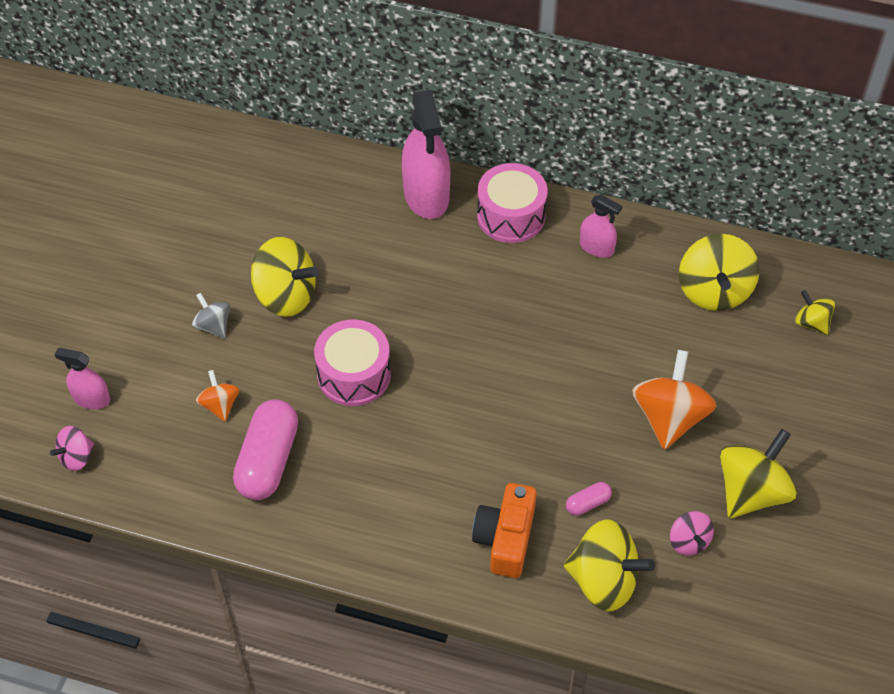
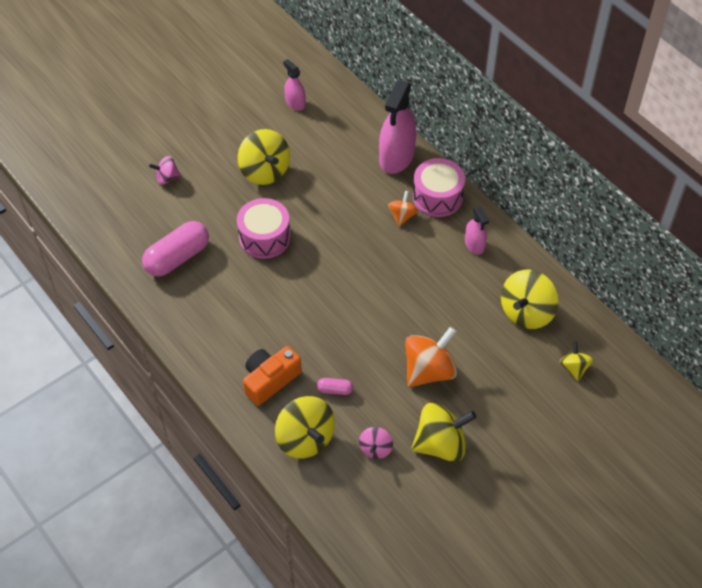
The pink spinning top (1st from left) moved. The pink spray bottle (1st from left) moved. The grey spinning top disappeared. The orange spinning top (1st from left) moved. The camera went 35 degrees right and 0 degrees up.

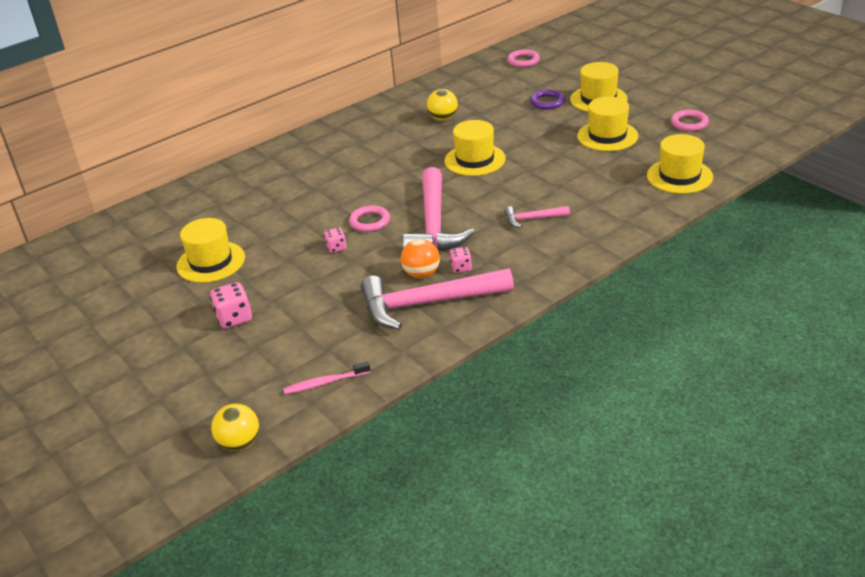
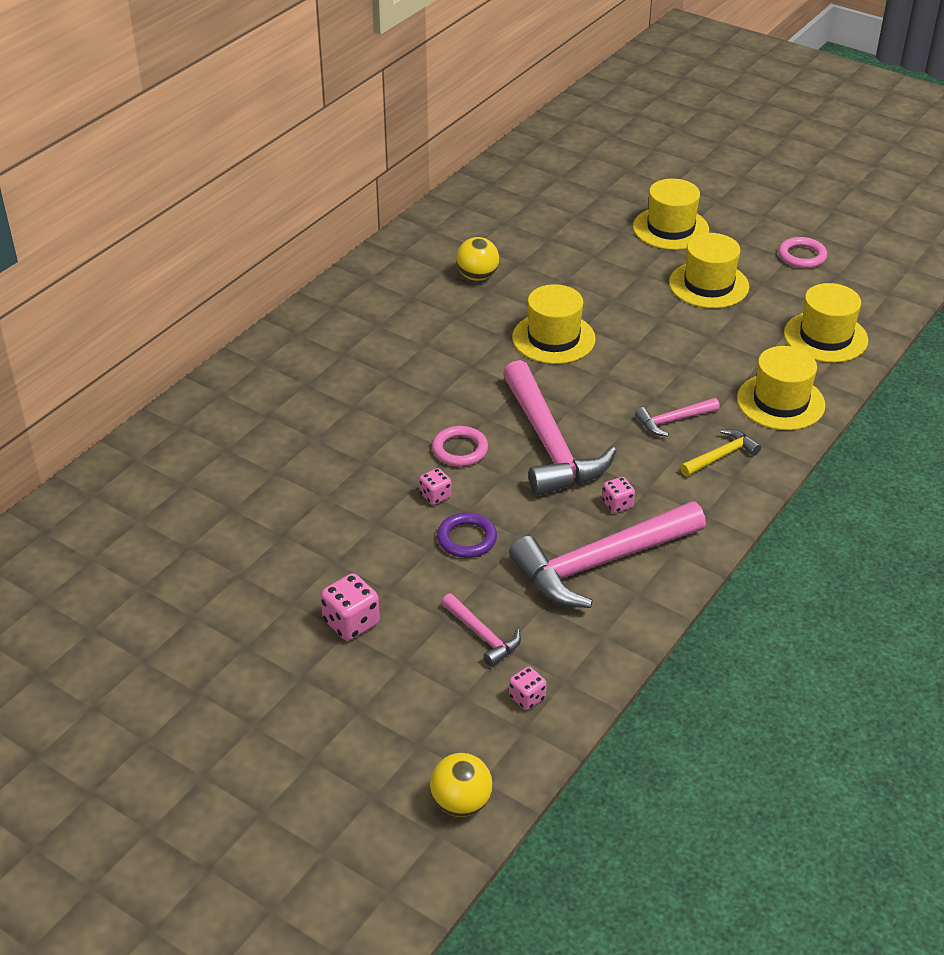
The yellow hat (1st from left in the first image) moved. The pink toothbrush was replaced by the pink dice (3rd from left). The orange ball disappeared. The pink ring (2nd from left) disappeared. The purple ring moved. The pink hammer (1st from left) appeared. The yellow hammer appeared. The camera went 20 degrees left and 5 degrees up.

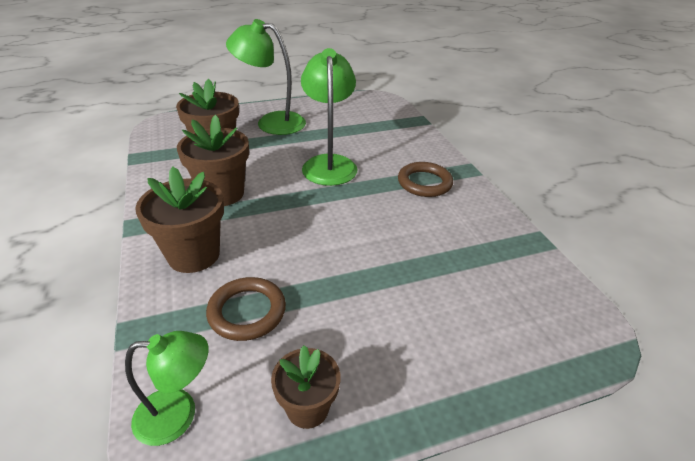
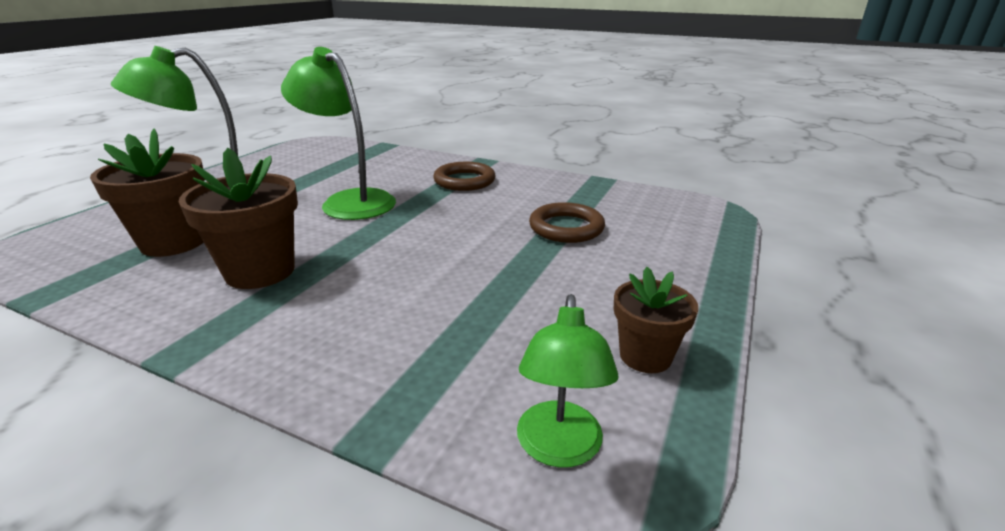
The green lamp (1st from left in the first image) turned 150 degrees clockwise. The brown flower pot (1st from left) disappeared. The brown ring (1st from left in the first image) moved. The camera went 45 degrees left and 10 degrees down.

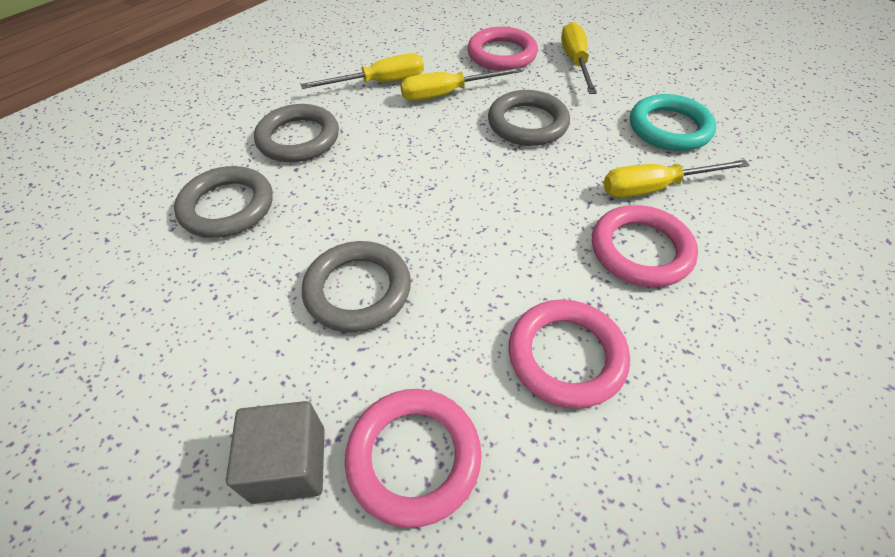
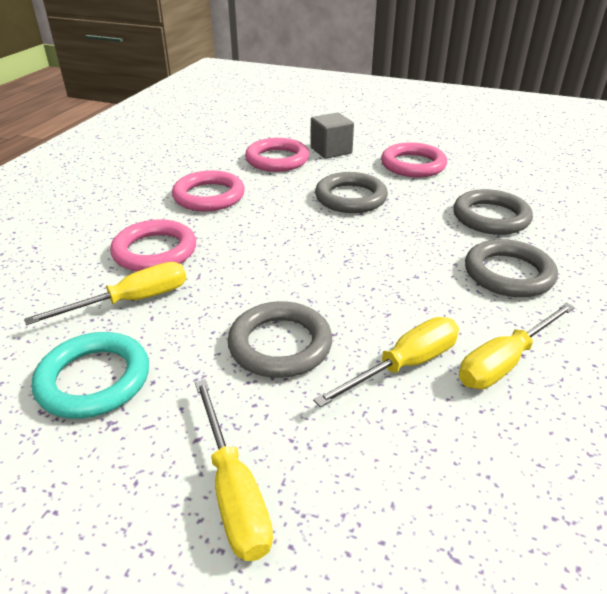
The pink ring (2nd from left in the first image) moved. The camera went 160 degrees right and 15 degrees down.

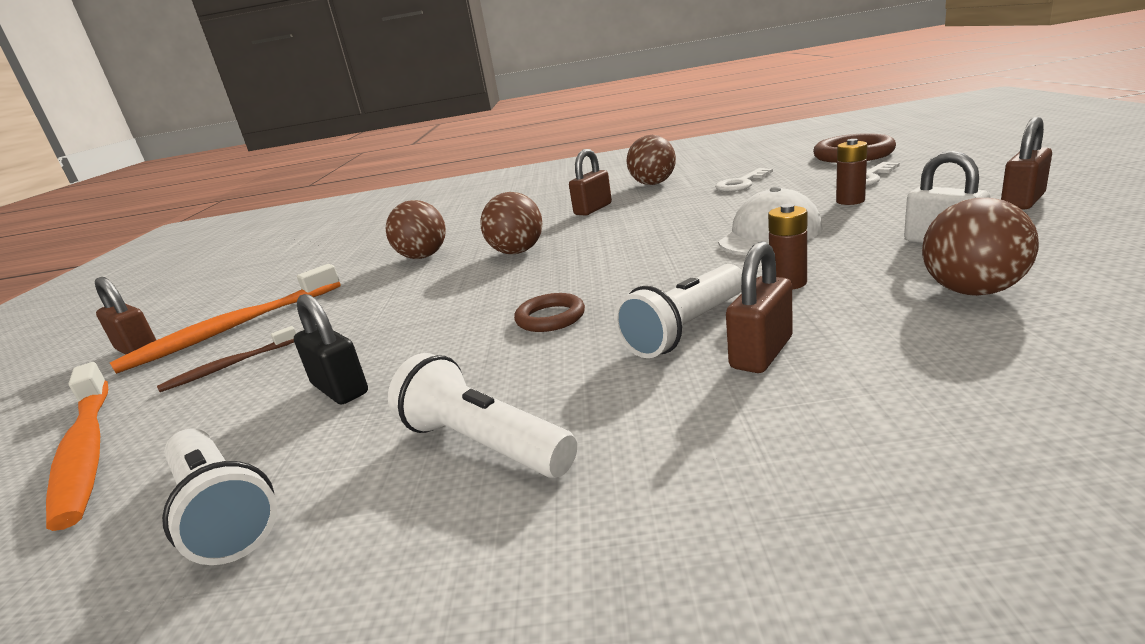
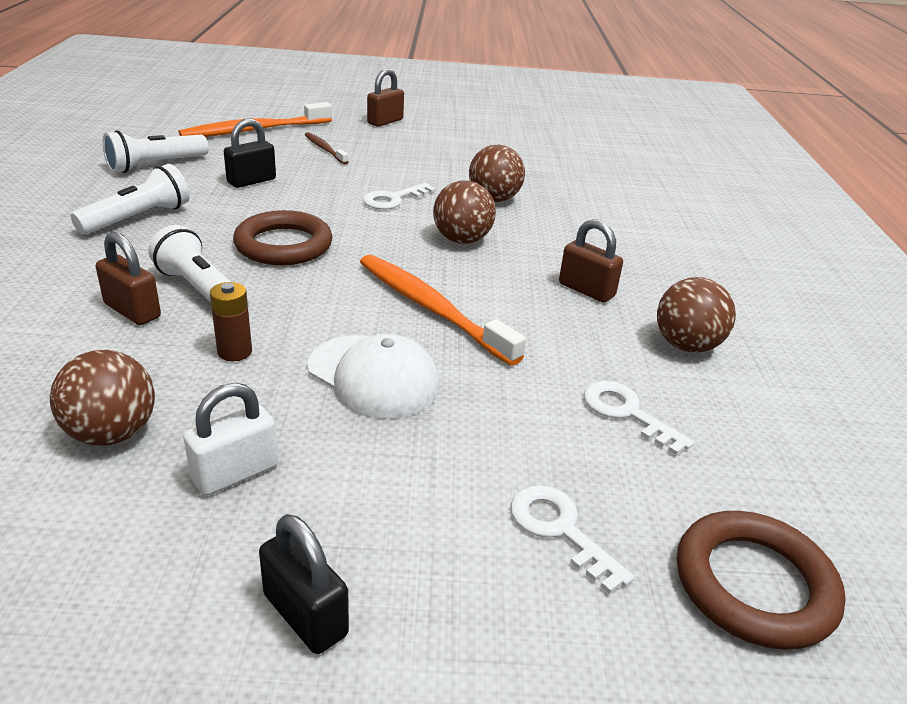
The orange toothbrush (2nd from left) moved. The brown ring (1st from left) changed to 1.71 times the size. The brown battery (2nd from left) disappeared. The brown padlock (4th from left) became the black padlock (2nd from left). The white key (1st from left) appeared. The camera went 85 degrees right and 10 degrees up.

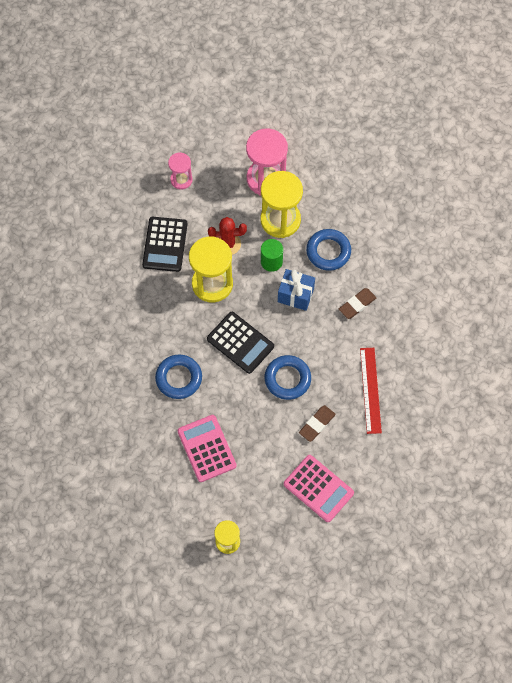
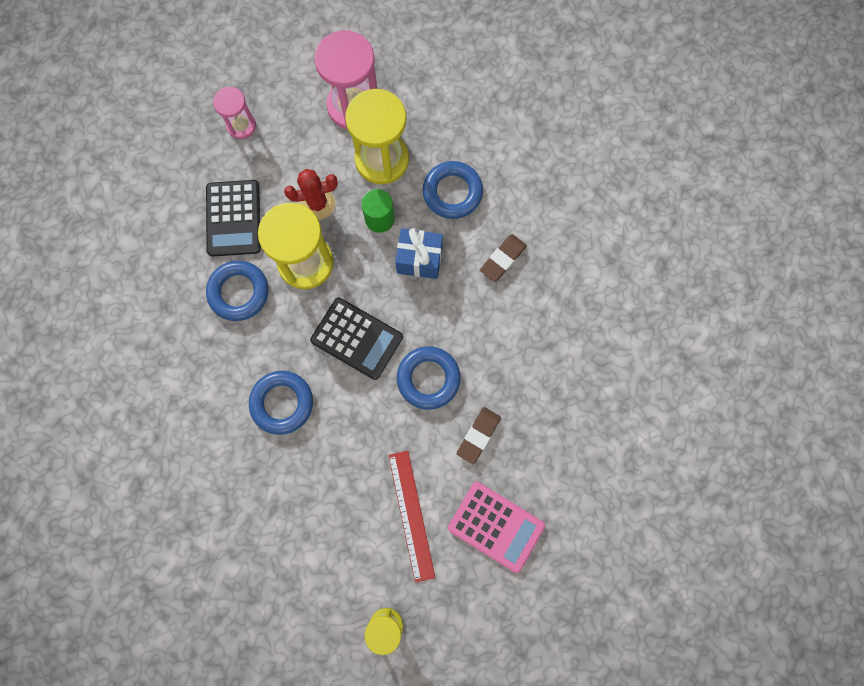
The pink calculator (1st from left) disappeared. The red ruler moved. The blue ring (1st from left) appeared. The camera went 10 degrees left and 10 degrees up.

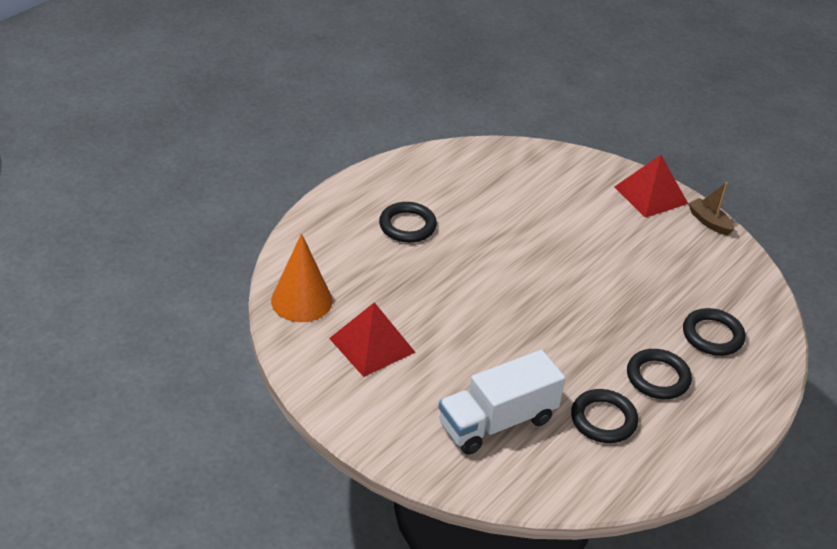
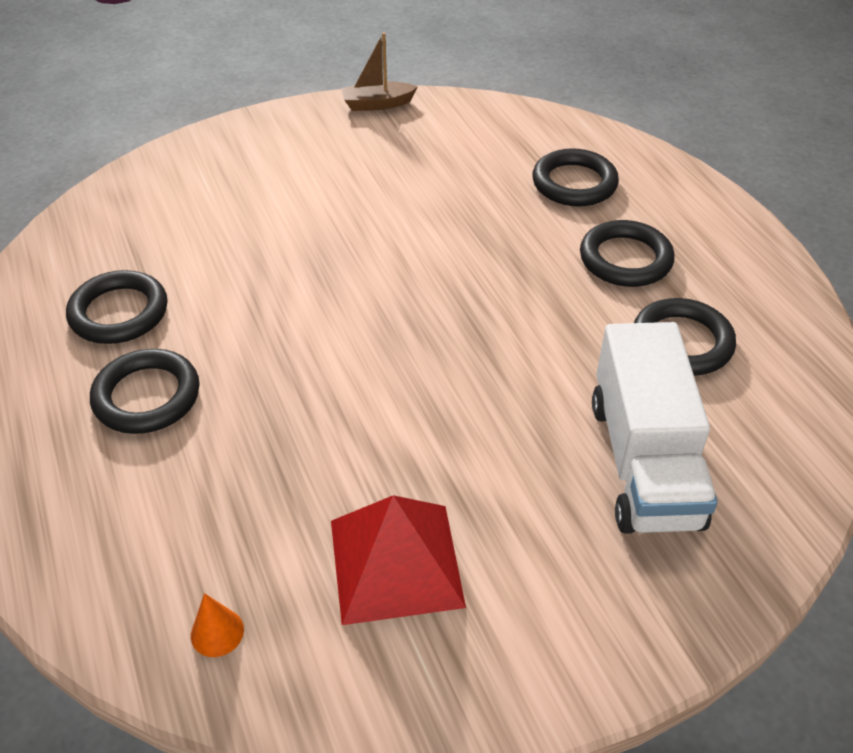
The orange cone changed to 0.41 times the size. The red pyramid (2nd from left) disappeared. The black ring (1st from left) appeared. The camera went 60 degrees left and 5 degrees up.

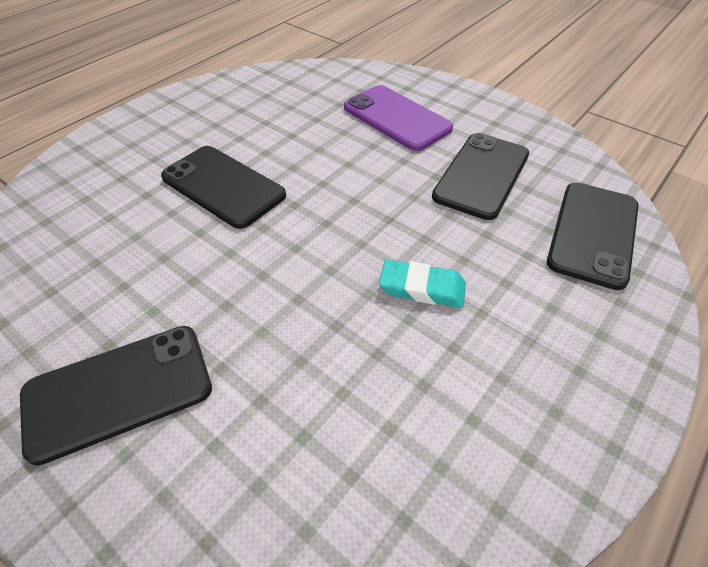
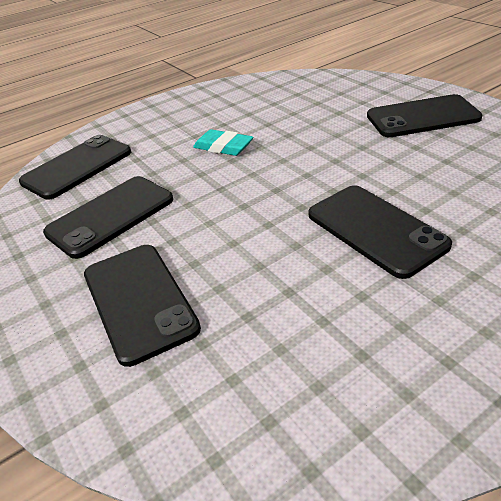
The purple phone became the black phone (3rd from left). The camera went 160 degrees left and 10 degrees down.

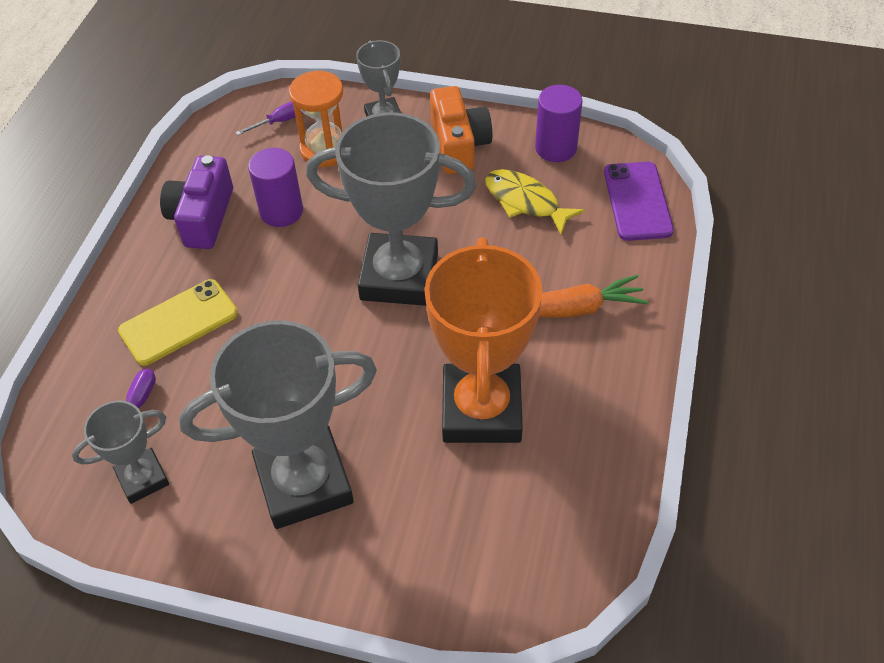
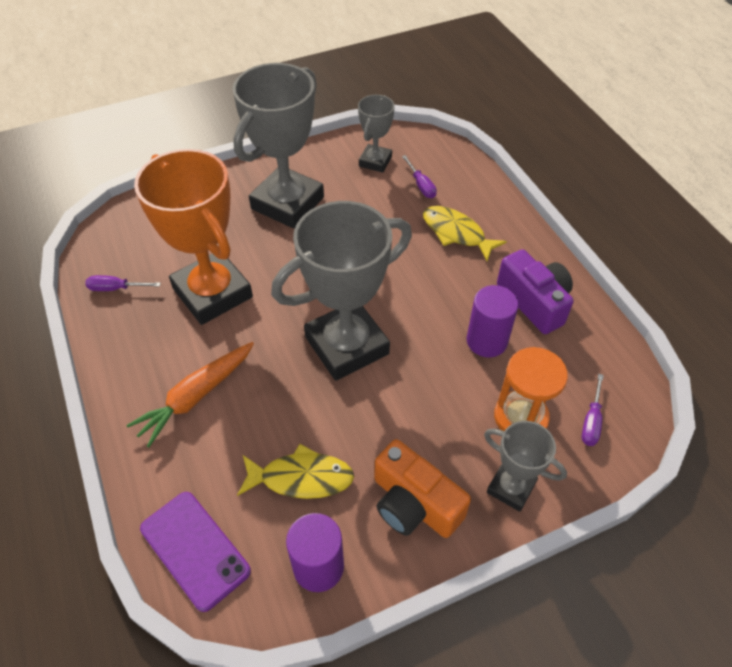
The yellow phone was replaced by the yellow fish (2nd from left). The purple screwdriver (1st from left) appeared. The camera went 140 degrees right and 0 degrees up.

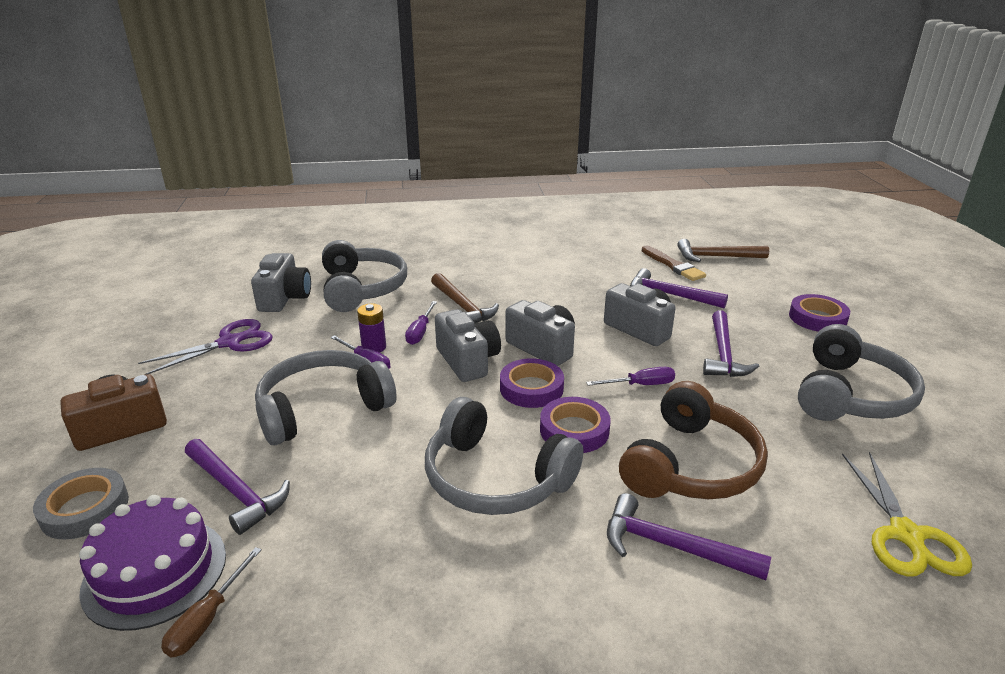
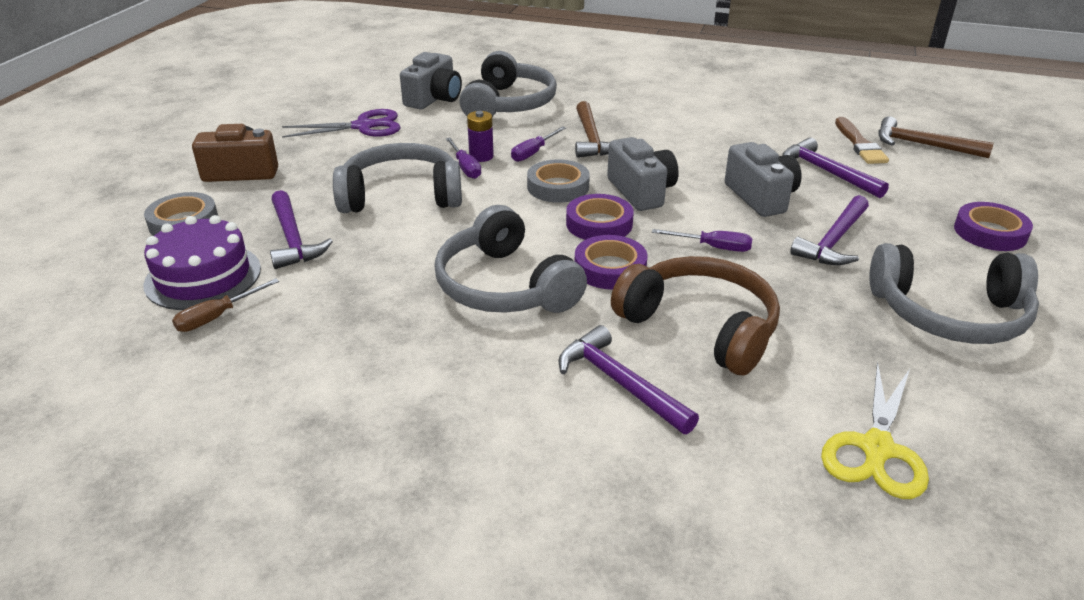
The grey camera (2nd from left) was replaced by the grey tape (2nd from left). The brown headphones turned 105 degrees counterclockwise. The grey headphones (4th from left) turned 45 degrees clockwise. The camera went 25 degrees right and 5 degrees up.

